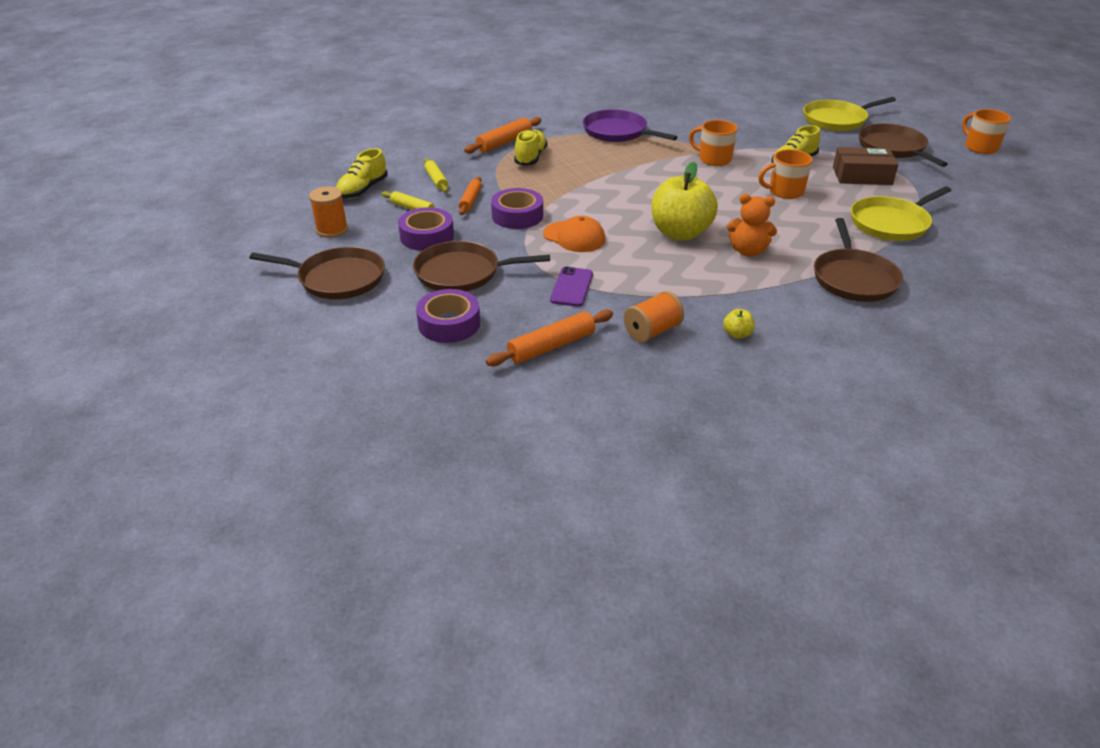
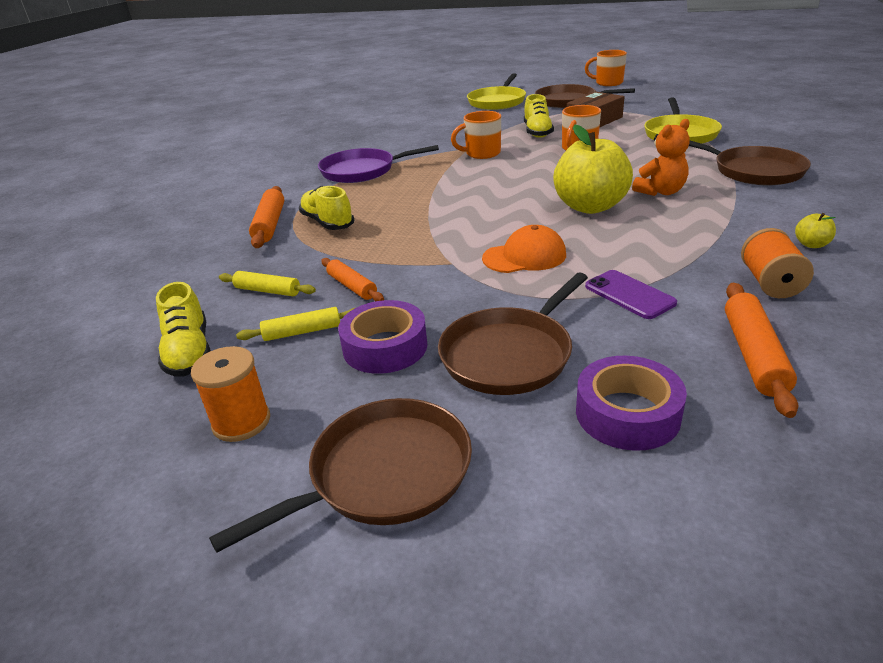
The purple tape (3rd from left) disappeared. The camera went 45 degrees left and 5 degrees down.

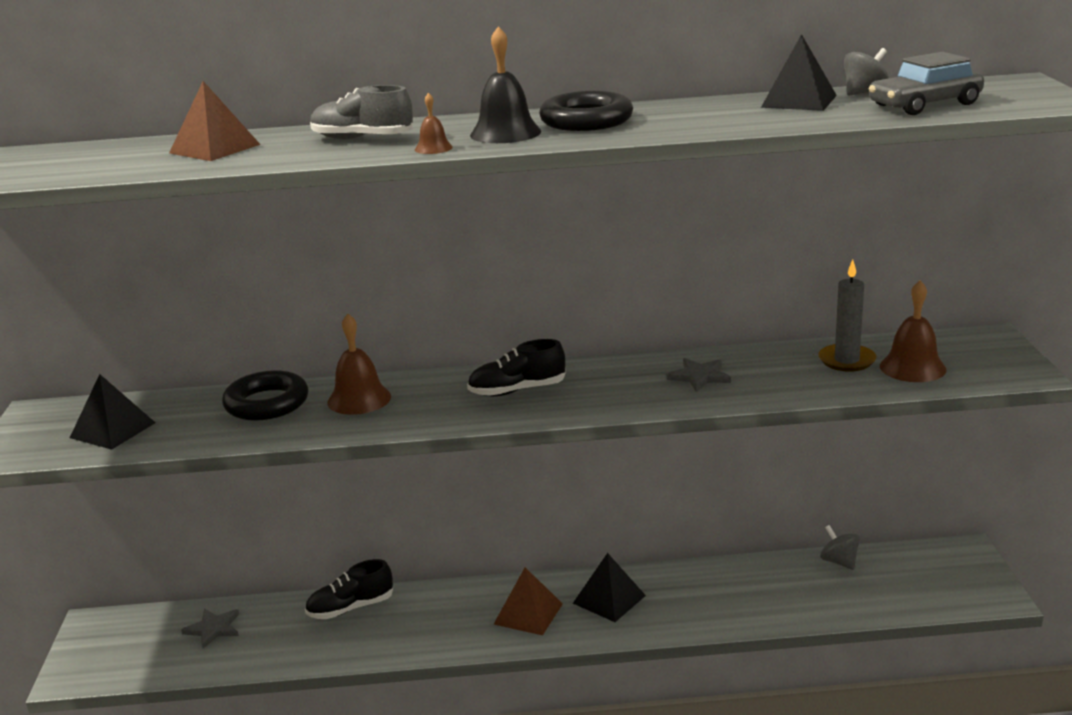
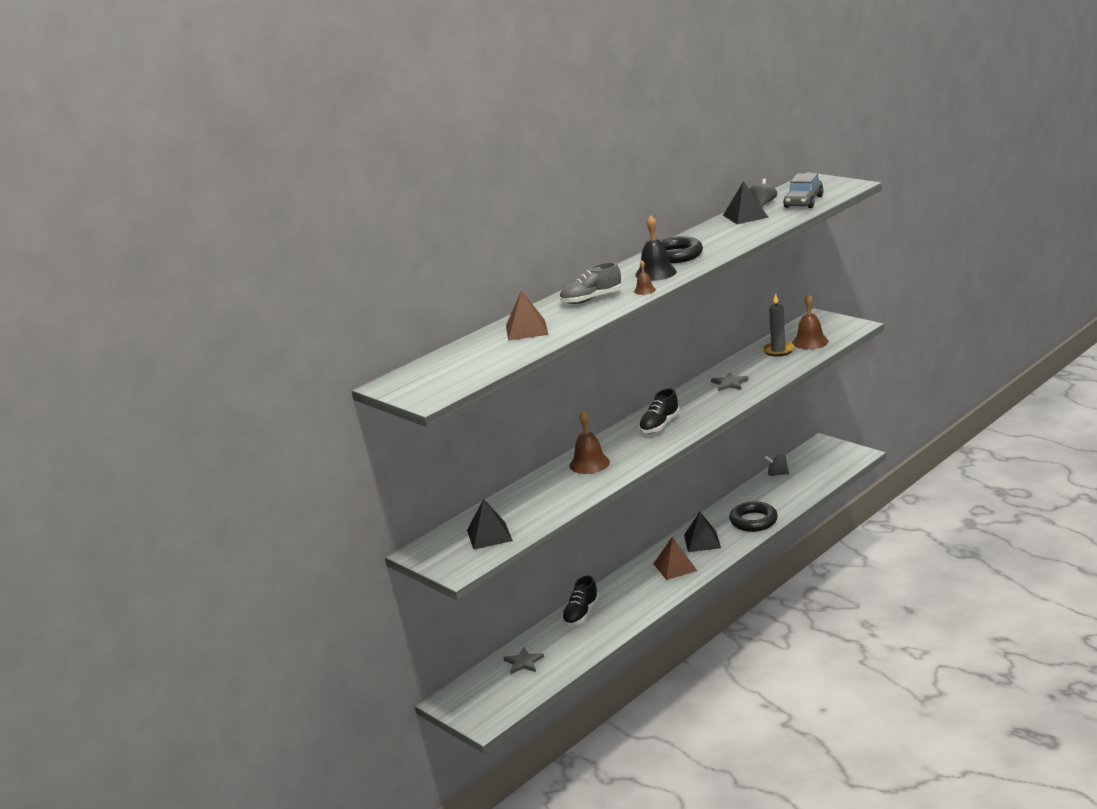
The black ring (1st from left in the first image) moved. The camera went 40 degrees left and 0 degrees up.

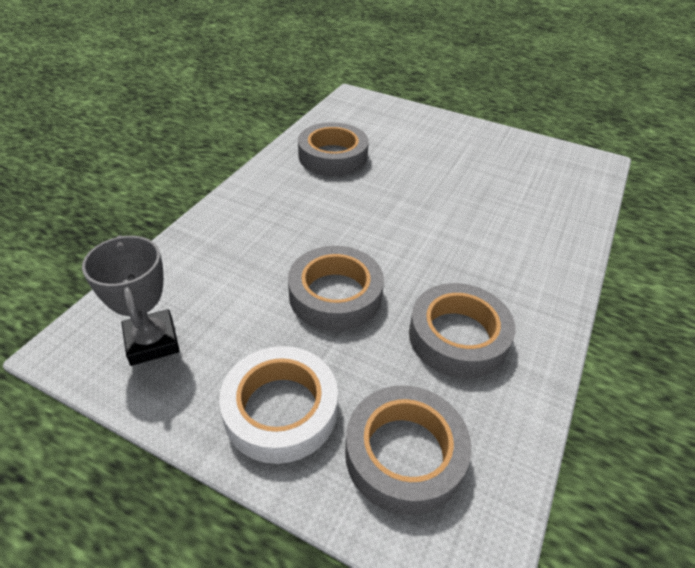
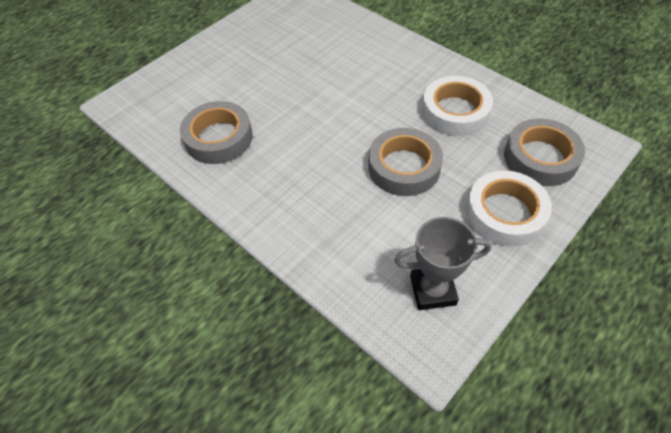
The grey tape (4th from left) became the white tape (1st from left). The camera went 70 degrees left and 10 degrees up.

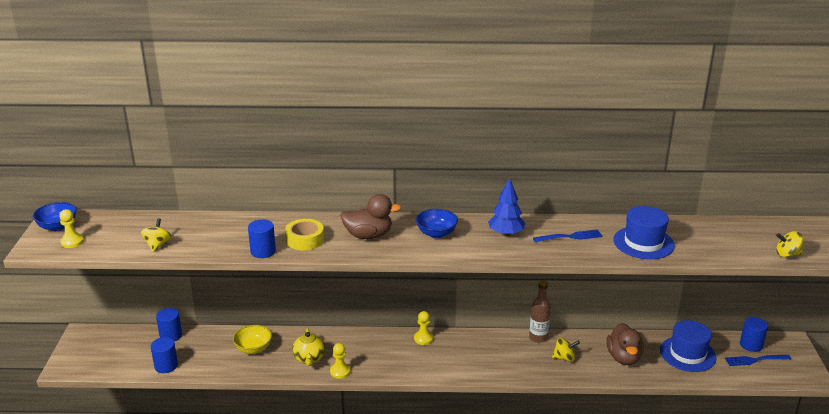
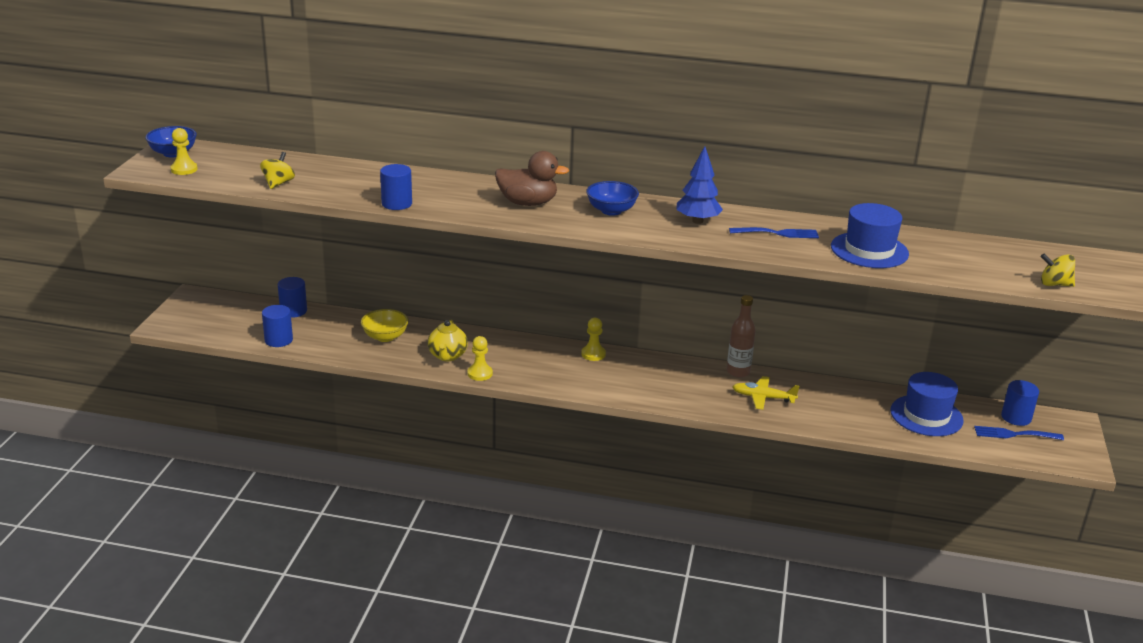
The yellow tape disappeared. The yellow spinning top (2nd from left) was replaced by the yellow plane. The brown duck (2nd from left) disappeared. The camera went 10 degrees right and 0 degrees up.

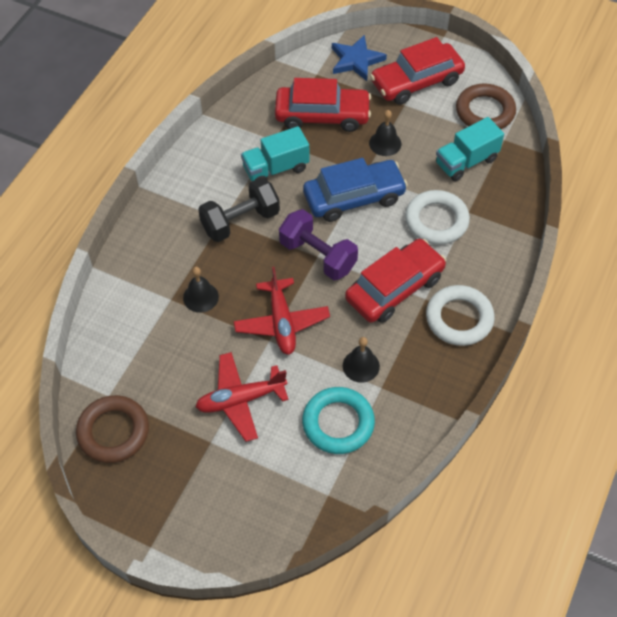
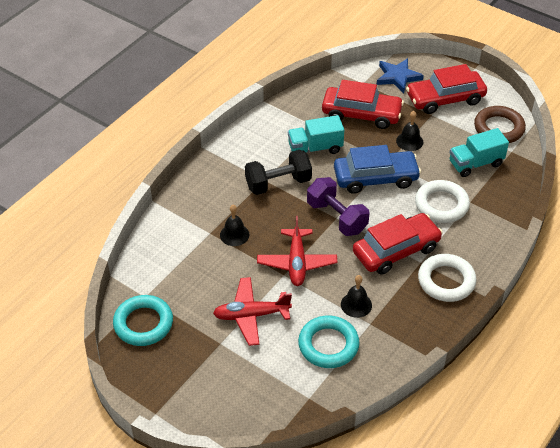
The brown ring (1st from left) became the turquoise ring (1st from left). The camera went 10 degrees right and 10 degrees down.

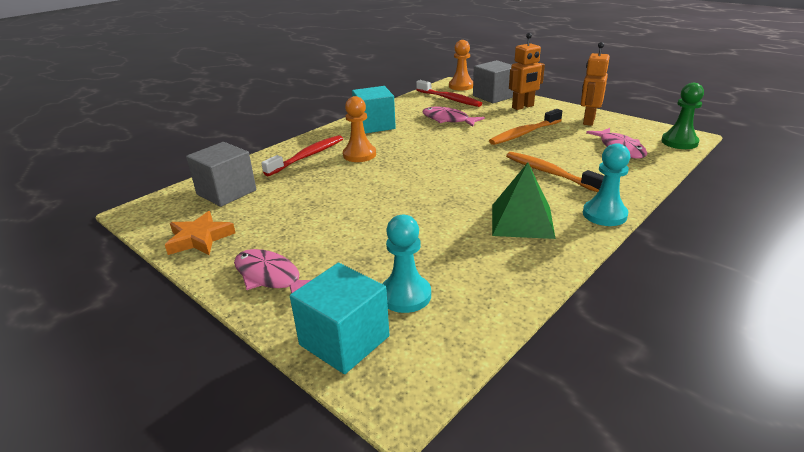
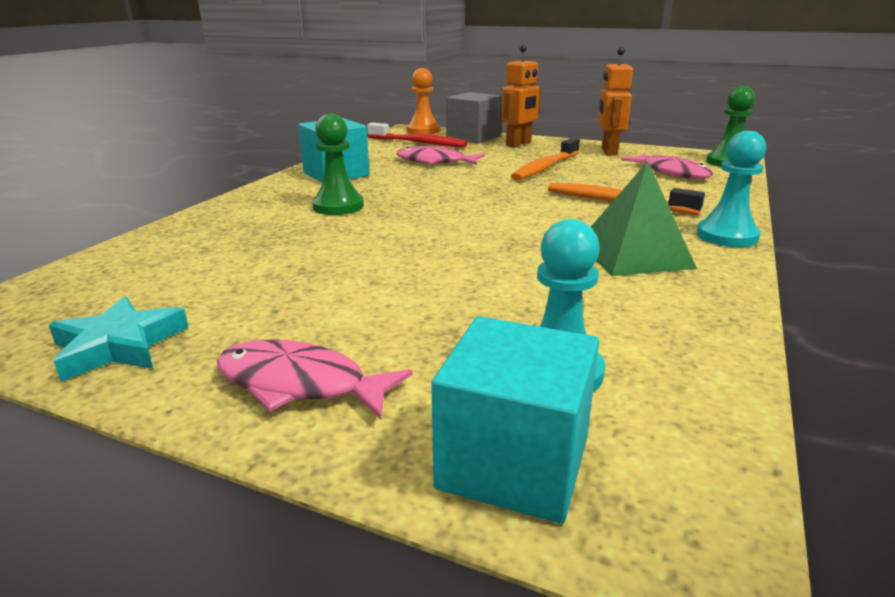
The orange star became the turquoise star. The grey cube (1st from left) disappeared. The red toothbrush (1st from left) disappeared. The orange pawn (1st from left) became the green pawn (1st from left). The camera went 20 degrees left and 5 degrees down.

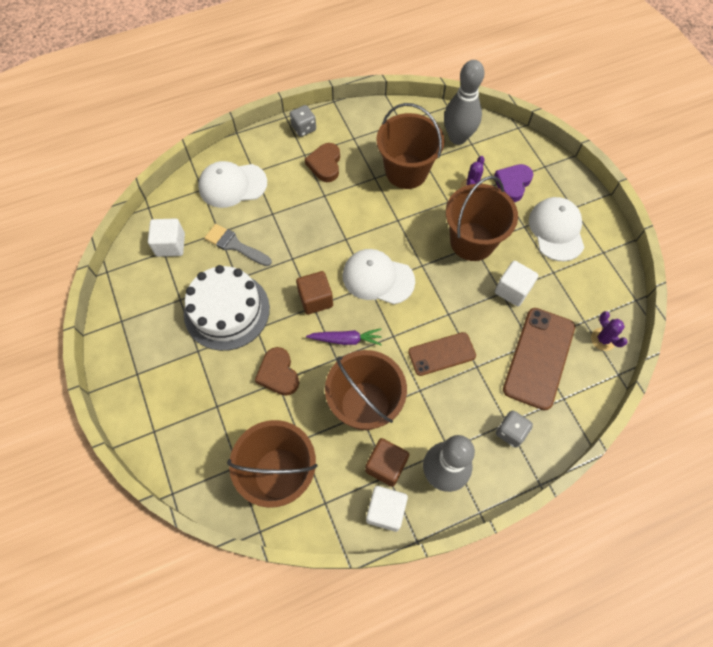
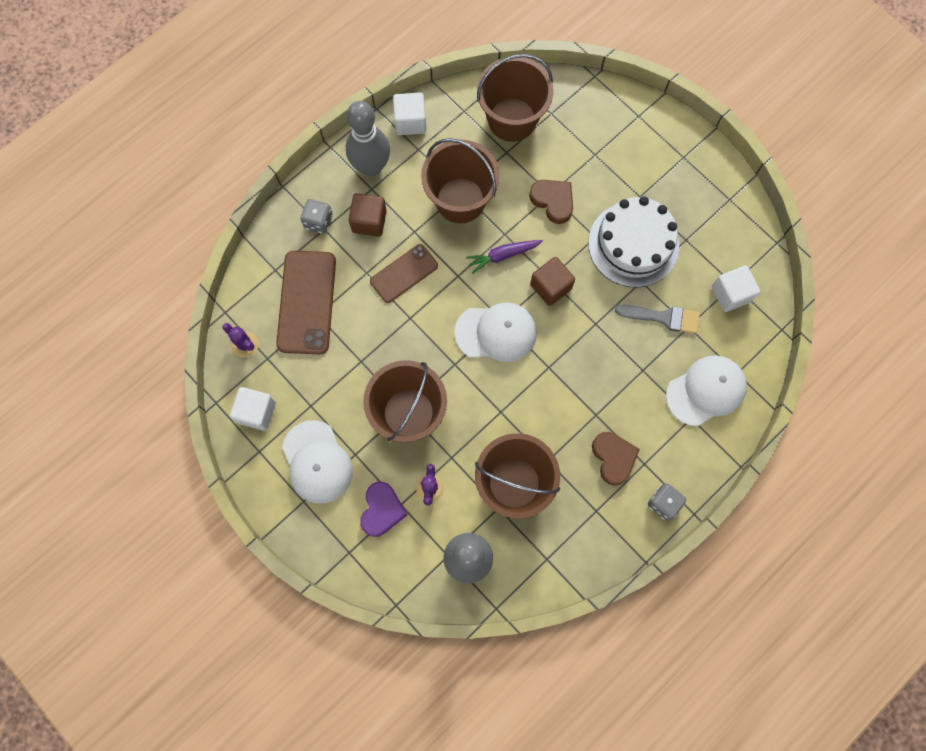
The brown cube (2nd from left in the first image) moved. The white cube (3rd from left in the first image) moved. The camera went 160 degrees right and 10 degrees up.

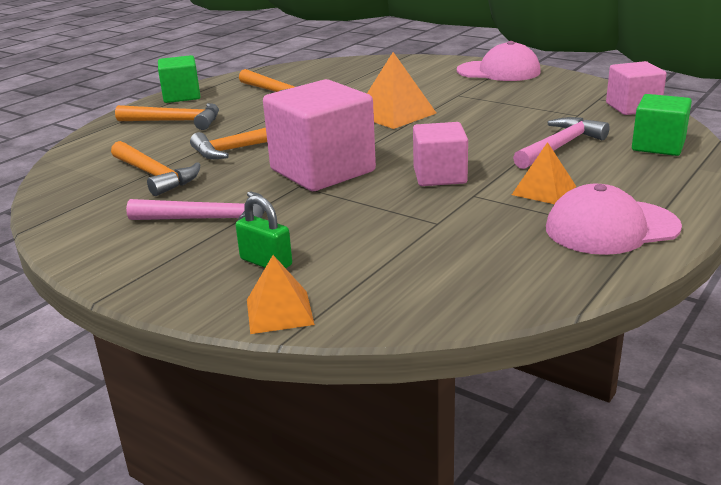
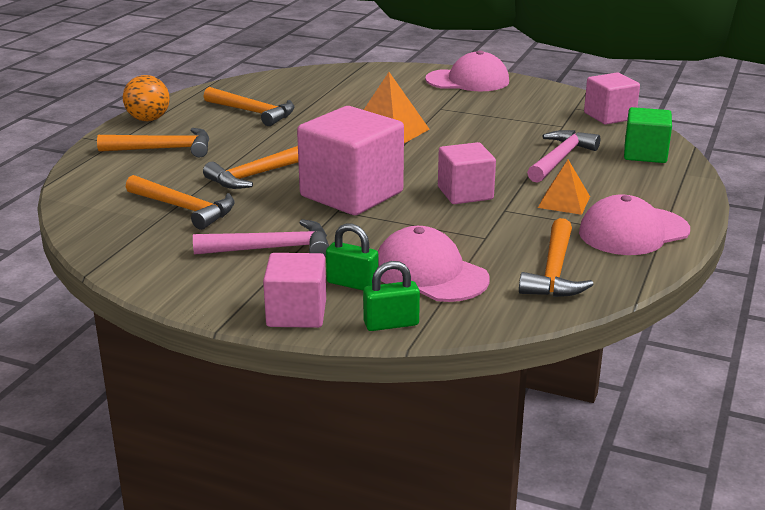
The green cube (1st from left) was replaced by the orange ball. The orange pyramid (1st from left) was replaced by the green padlock (2nd from left). The pink cube (1st from left) appeared. The pink cap (1st from left) appeared. The orange hammer (5th from left) appeared. The camera went 15 degrees left and 0 degrees up.

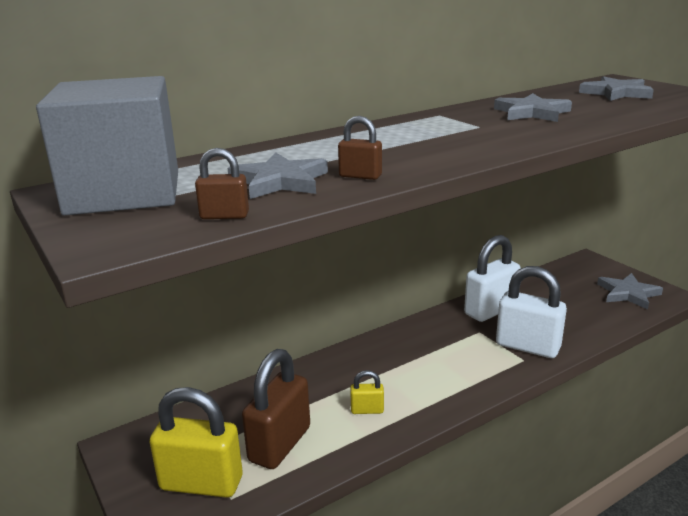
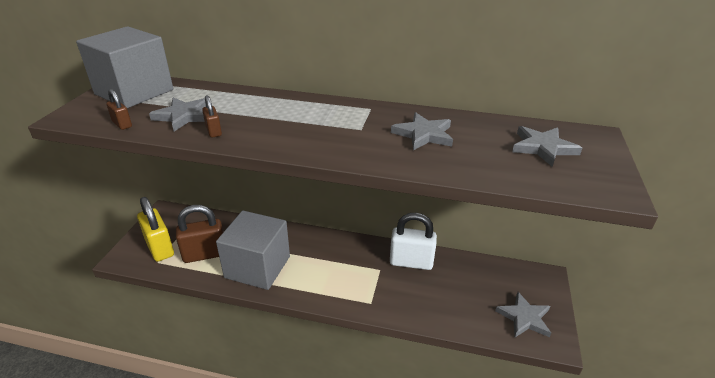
The yellow padlock (2nd from left) was replaced by the grey cube (2nd from left). The white padlock (2nd from left) disappeared. The camera went 45 degrees right and 10 degrees up.

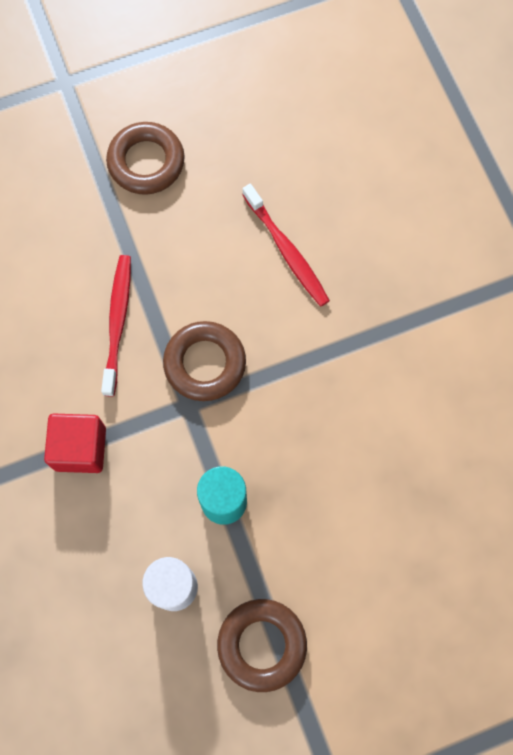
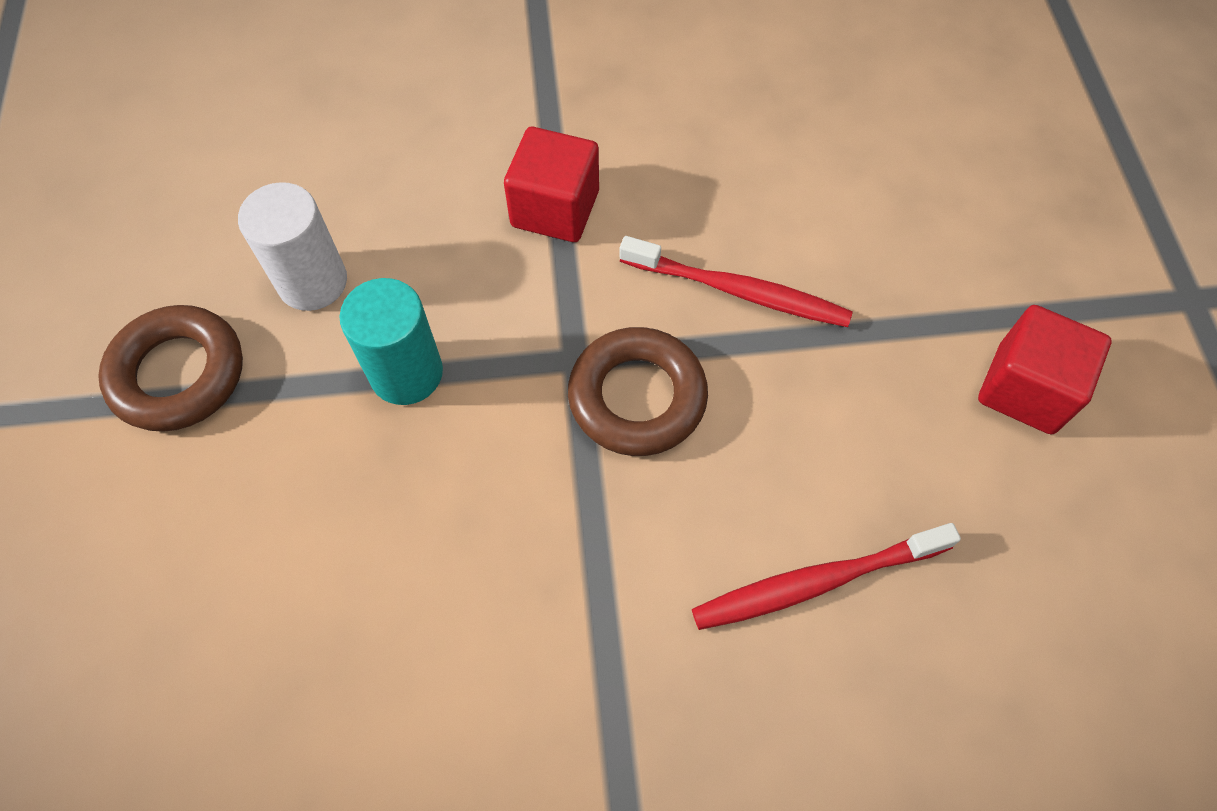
The brown ring (1st from left) was replaced by the red cube (2nd from left). The camera went 105 degrees right and 10 degrees down.

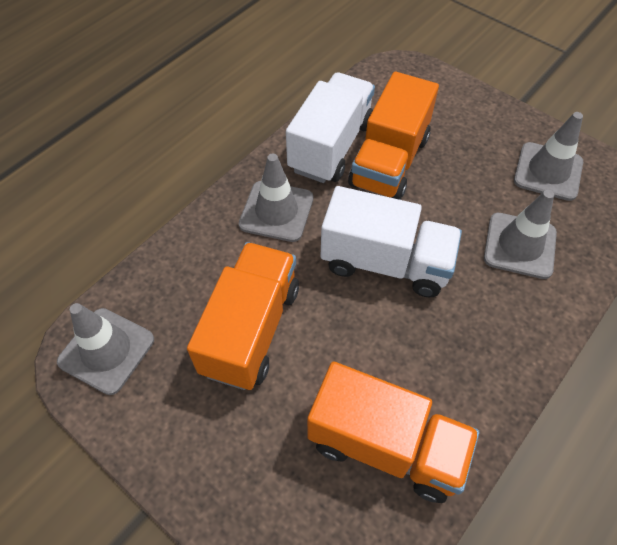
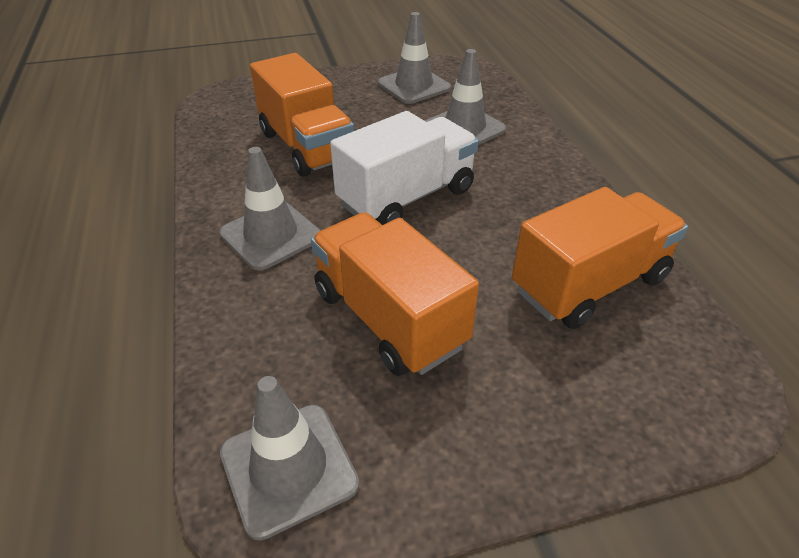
The white truck (1st from left) disappeared. The camera went 55 degrees left and 15 degrees down.

